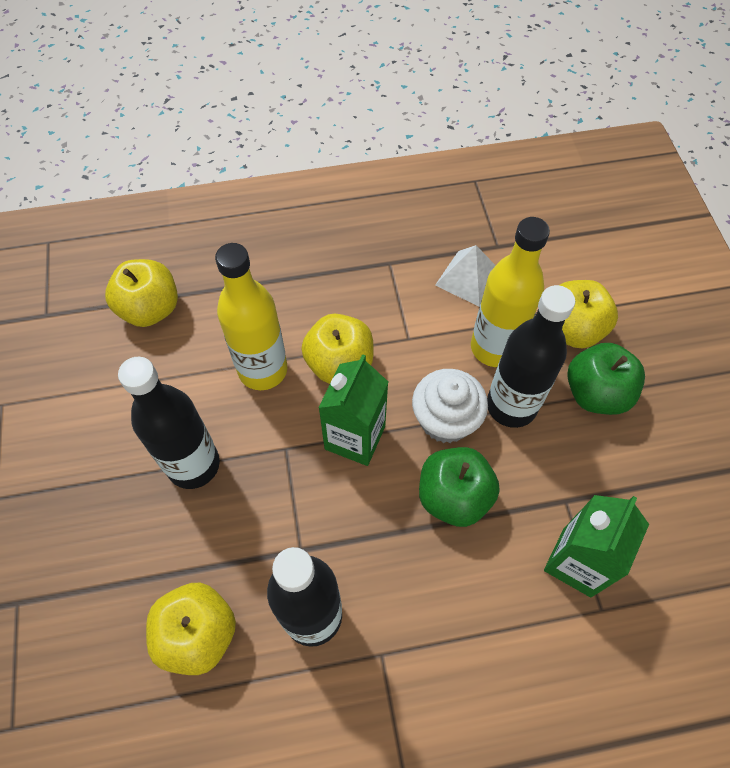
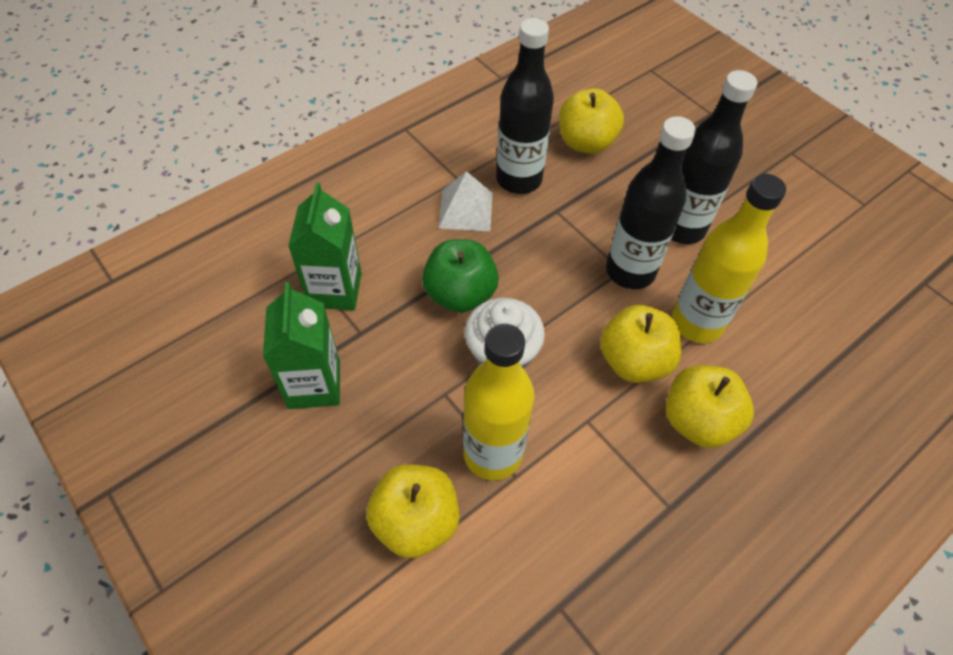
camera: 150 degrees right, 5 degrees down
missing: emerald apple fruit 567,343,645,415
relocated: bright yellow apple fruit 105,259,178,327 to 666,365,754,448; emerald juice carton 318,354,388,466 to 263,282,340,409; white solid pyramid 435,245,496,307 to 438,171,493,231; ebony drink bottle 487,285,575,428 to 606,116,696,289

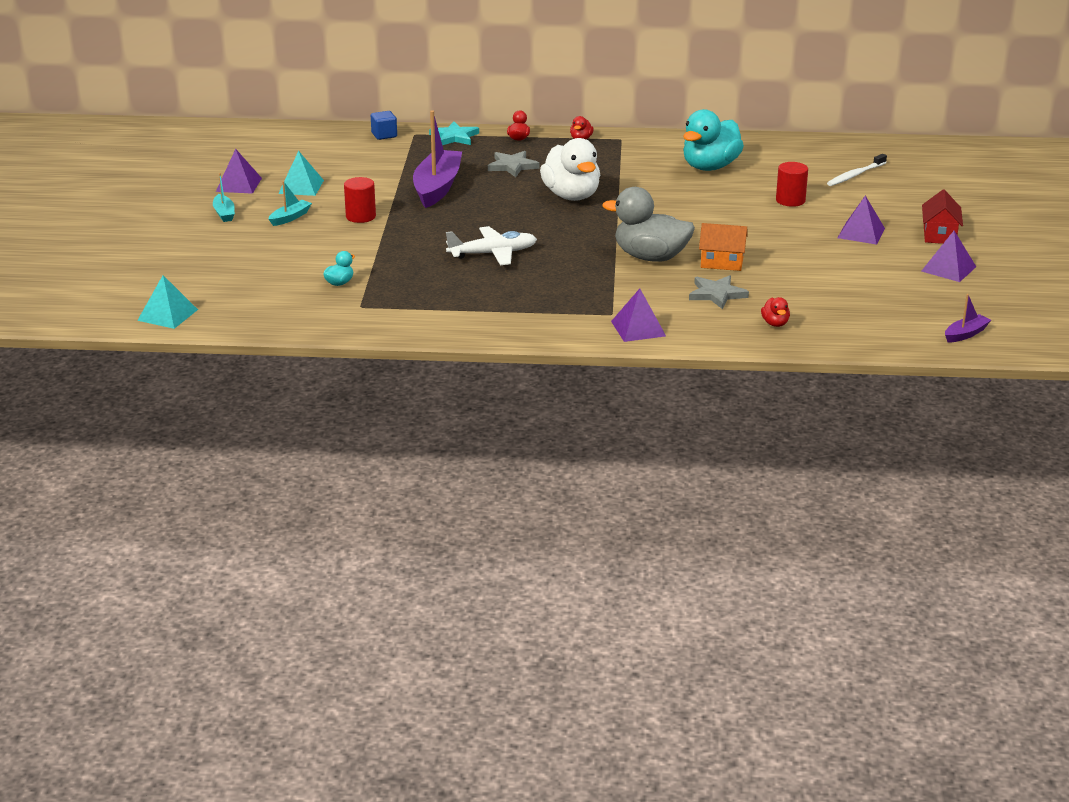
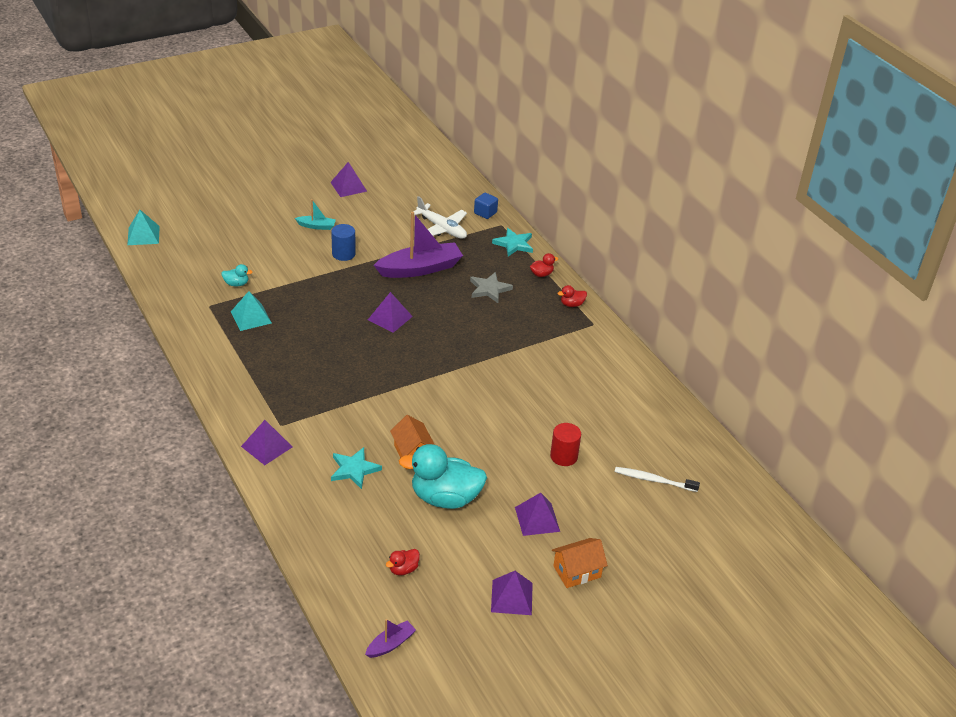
camera: 55 degrees right, 10 degrees up
missing: teal boat 213,173,235,222; white toy duck 540,138,600,201; grey toy duck 602,187,695,262
appeared: violet solid pyramid 368,292,413,333
relocated: teal solid pyramid 278,151,324,196 to 231,291,272,331; white aeroplane 446,226,537,265 to 413,196,467,239; teal toy duck 683,109,744,171 to 399,444,487,509; scarlet toy duck 761,297,790,327 to 386,549,420,575
colour: scarlet cylinder 344,177,376,223 to cobalt cylinder 331,224,356,261; grey star 689,275,749,309 to teal star 331,447,382,489; scarlet cottage 922,190,963,244 to orange-coloured cottage 552,538,608,588
spun: violet boat 945,294,991,343 = 365,619,416,658 60 degrees counterclockwise

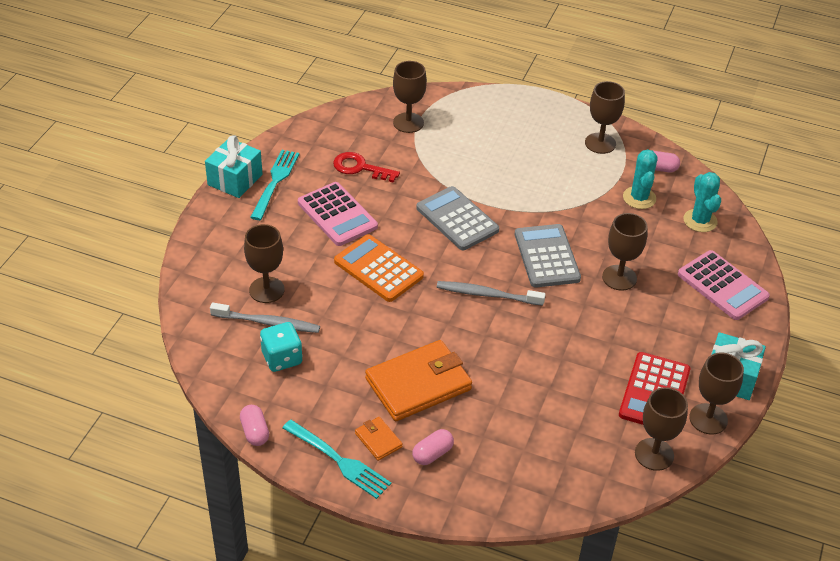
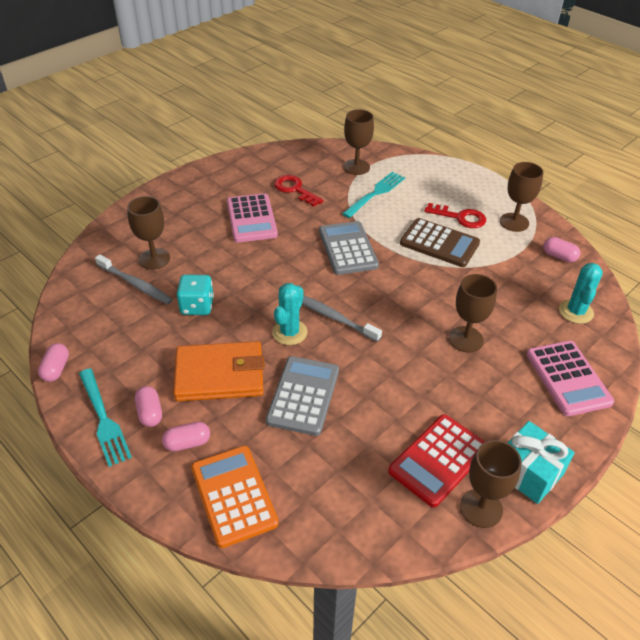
camera: 25 degrees right, 0 degrees up
missing: teal gift 205,135,263,198; dark brown wine glass 635,387,688,471
appeared: dark brown calculator 400,218,480,267; scarlet key 424,203,486,228
relocated: teal fork 250,150,299,220 to 342,172,405,218; teal game die 260,322,302,372 to 177,274,214,315; orange-coloured calculator 334,235,424,302 to 191,446,279,548; grey calculator 515,224,581,288 to 266,356,339,436; teal cactus 623,149,658,209 to 272,283,308,345
exchanged: orange-coloured wallet 355,417,403,461 to rosy pill shape 135,386,162,427

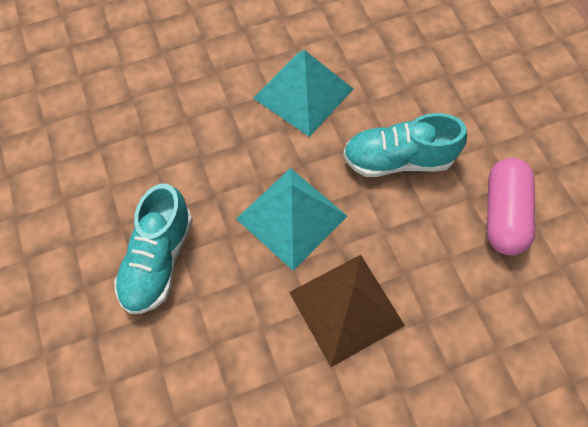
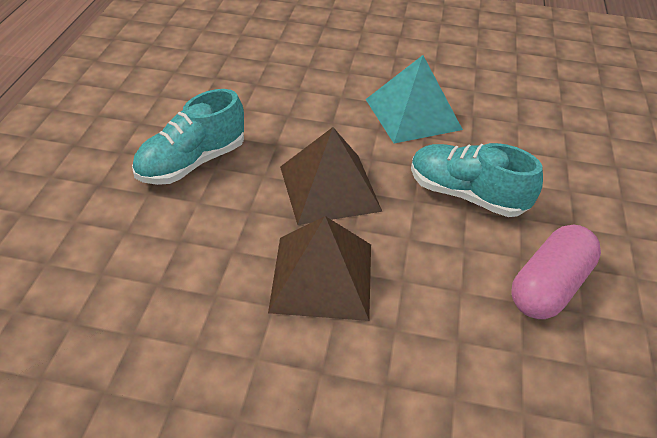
camera: 30 degrees right, 20 degrees down
colour: teal solid pyramid 236,168,347,271 to dark brown solid pyramid 280,127,382,225

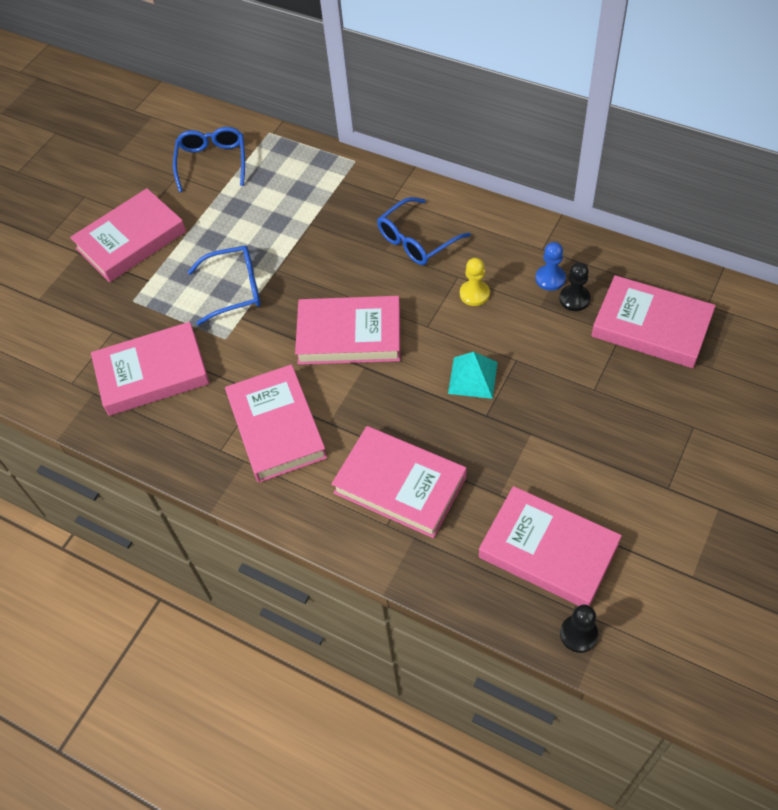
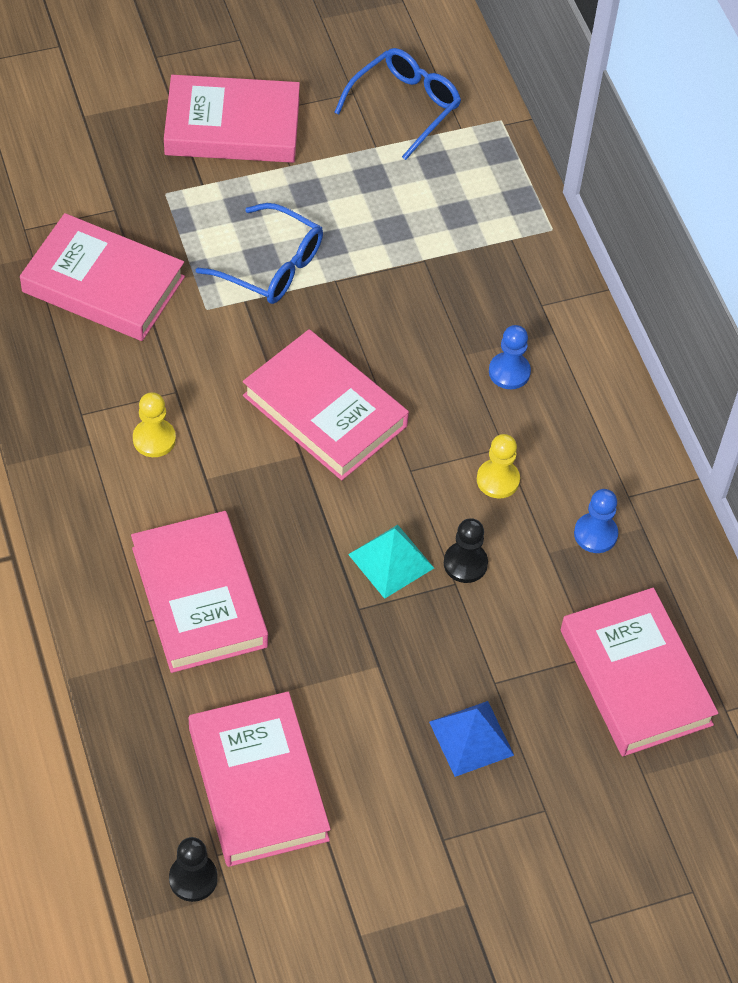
camera: 35 degrees right, 0 degrees up
appeared: cobalt solid pyramid 429,701,514,777
relocated: ebony game pawn 559,262,591,311 to 444,518,488,583
exchanged: rosy hardback 225,364,327,483 to bright yellow game pawn 133,392,176,457; cobalt eyeglasses 377,197,471,265 to cobalt game pawn 489,325,531,389

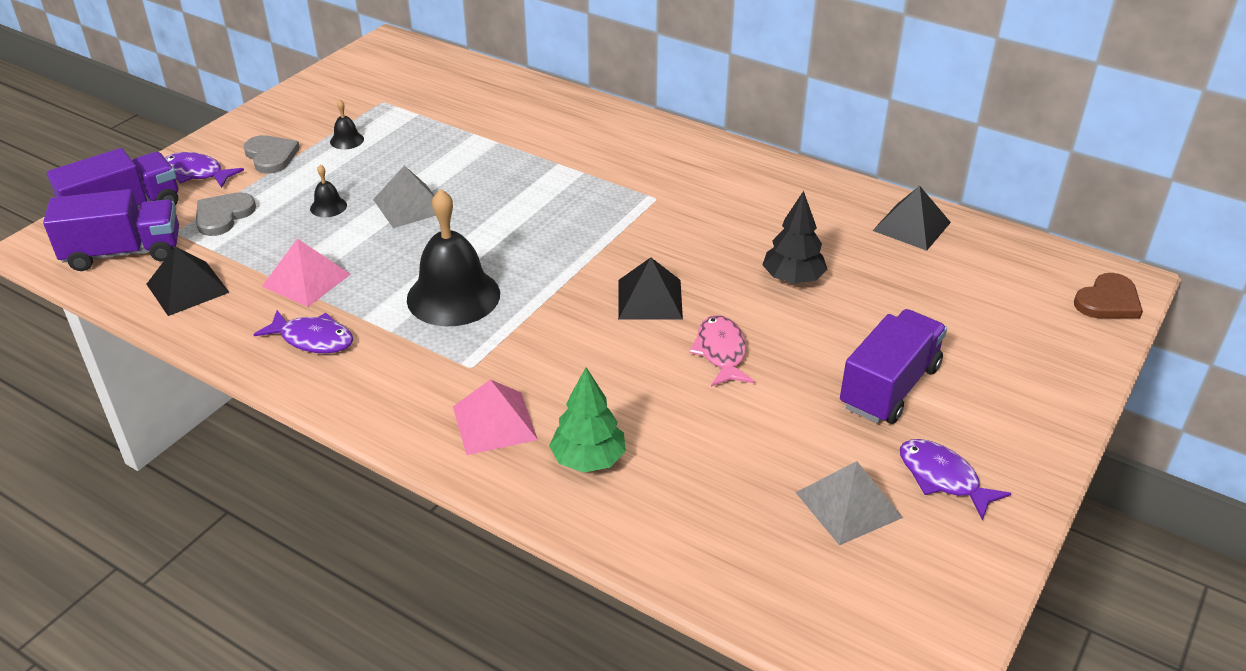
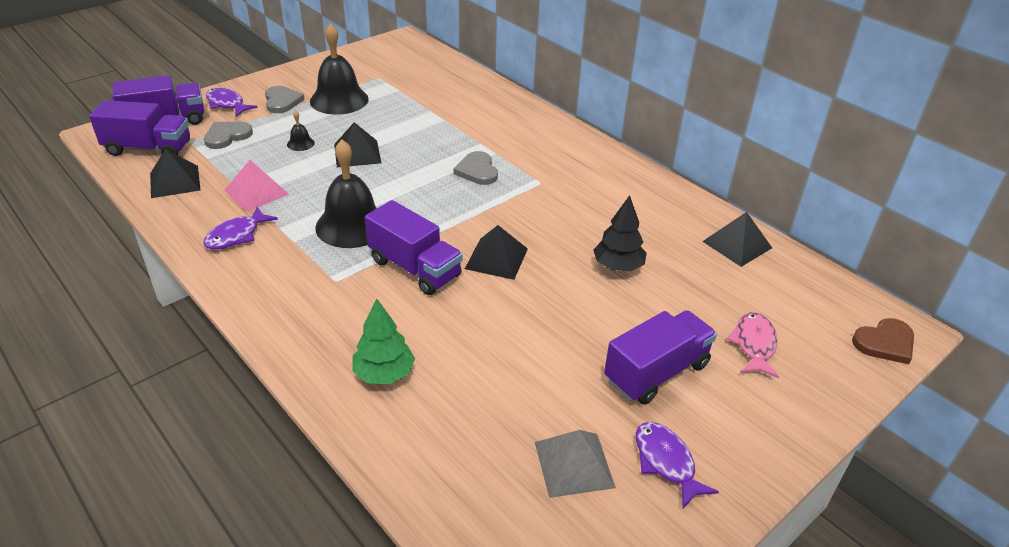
camera: 15 degrees right, 0 degrees up
missing: rosy solid pyramid 453,380,538,455
appeared: violet truck 365,200,463,295; grey heart 453,151,498,185
relocated: rosy fish figure 689,315,754,387 to 727,312,779,378
colour: grey solid pyramid 373,165,436,228 to ebony solid pyramid 334,122,381,167
spun: violet fish figure 253,310,353,353 = 203,207,278,250 90 degrees clockwise
size: ebony hand bell 330,100,364,150 = 310,23,369,115 x2.33

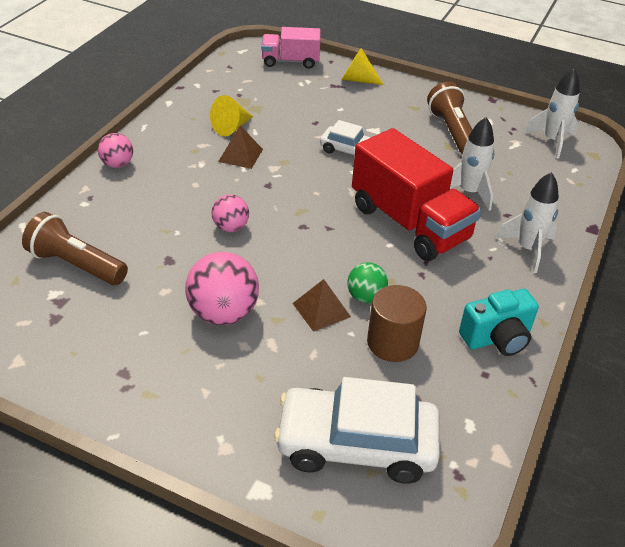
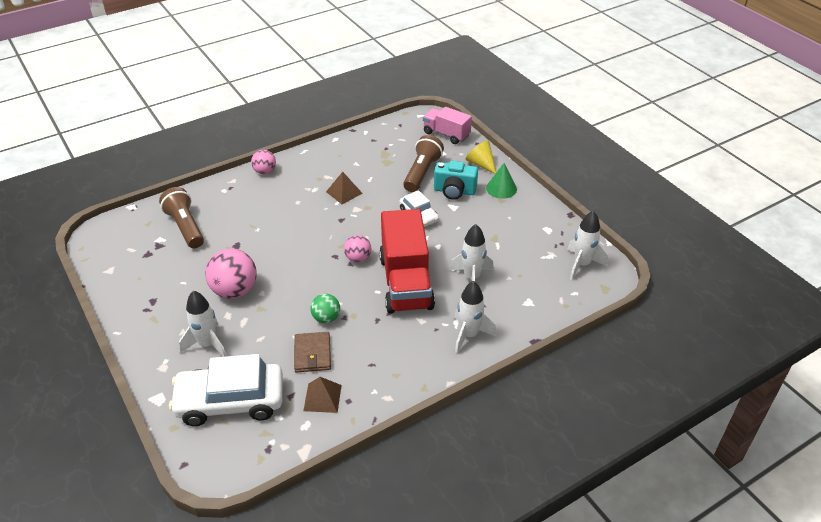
camera: 35 degrees right, 0 degrees up
missing: bright yellow solid cone 210,95,253,136
appeared: white rocket 179,291,227,357; emerald solid cone 486,163,517,199
relocated: rosy play ball 212,194,249,232 to 344,235,371,262; dark brown solid pyramid 292,279,351,332 to 303,377,342,413; dark brown flashlight 427,82,473,154 to 403,135,444,192; teal compact camera 459,289,539,356 to 434,161,478,200
exchanged: dark brown cylinder 367,285,426,362 to dark brown wallet 294,332,331,372
spun: white car 274,377,440,484 = 169,354,283,426 45 degrees counterclockwise

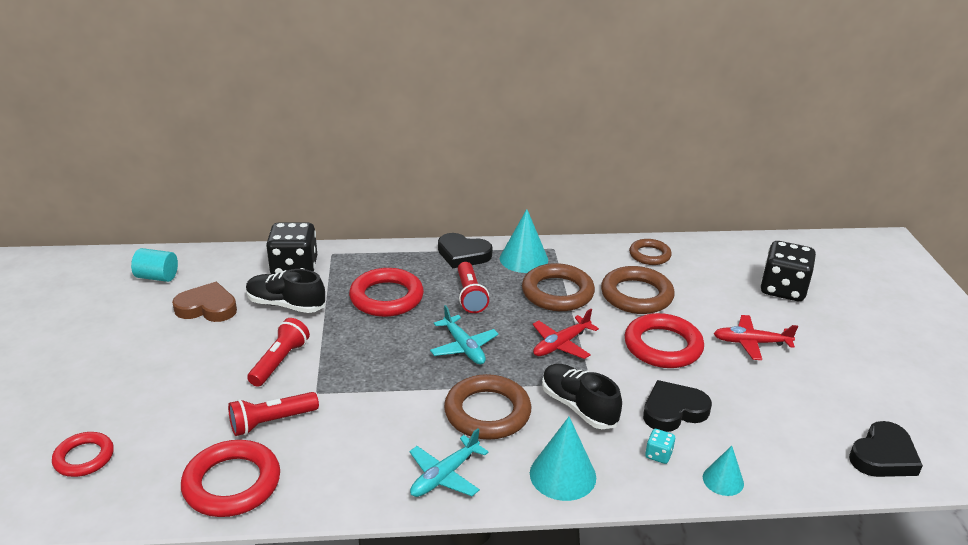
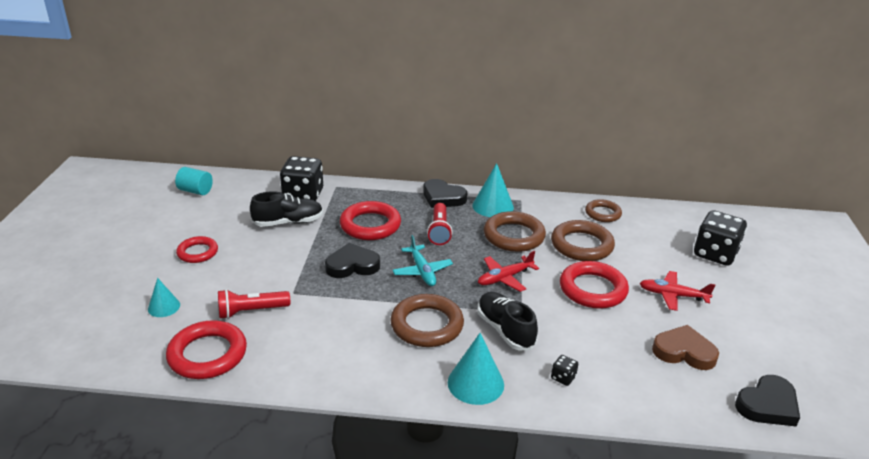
camera: 10 degrees right, 0 degrees up
missing: scarlet flashlight 247,318,310,387; teal aeroplane 409,428,489,497
relocated: scarlet ring 52,432,114,477 to 176,236,218,263; dark brown heart 172,282,237,322 to 652,325,719,370; ebony heart 643,380,712,432 to 325,243,380,278; teal solid cone 703,446,744,496 to 148,278,180,317
colour: teal game die 645,429,675,464 to ebony game die 551,355,578,386
spun: ebony lace-up shoe 246,269,325,313 = 250,191,323,227 135 degrees clockwise

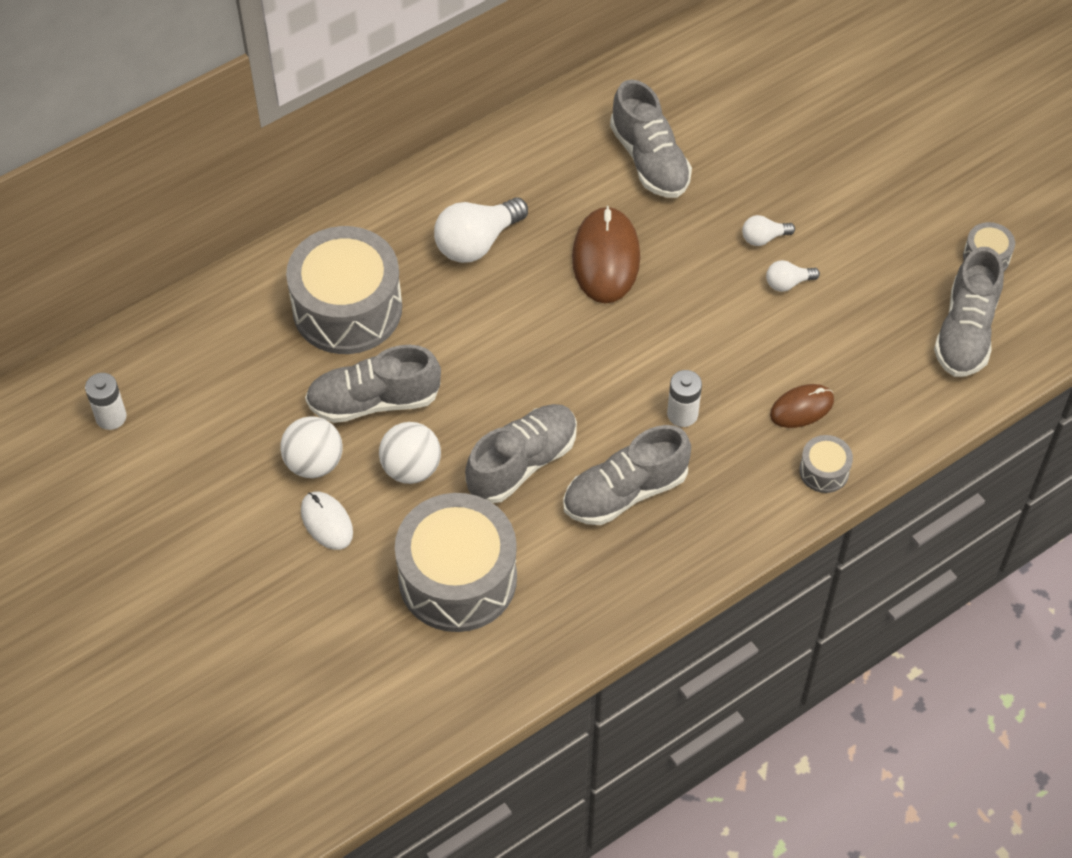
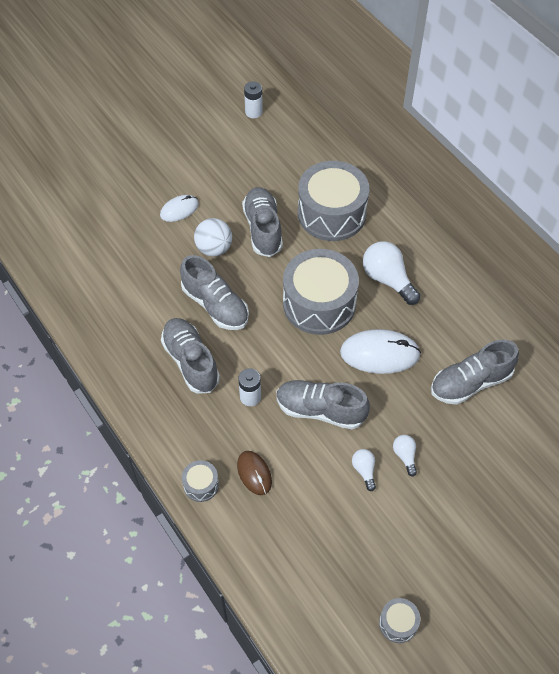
camera: 90 degrees right, 0 degrees up
missing: white play ball 280,416,343,478
relocated: grey drum 395,493,517,632 to 283,249,359,335; grey lace-up shoe 934,247,1004,377 to 276,380,370,429
colour: dark brown computer mouse 572,206,640,303 to white computer mouse 340,329,421,374

